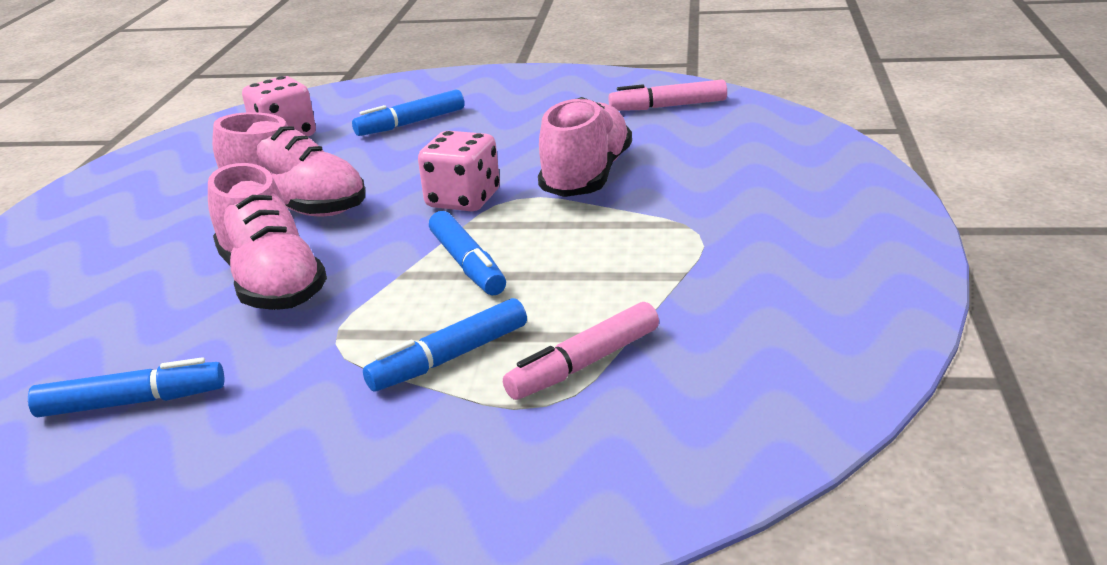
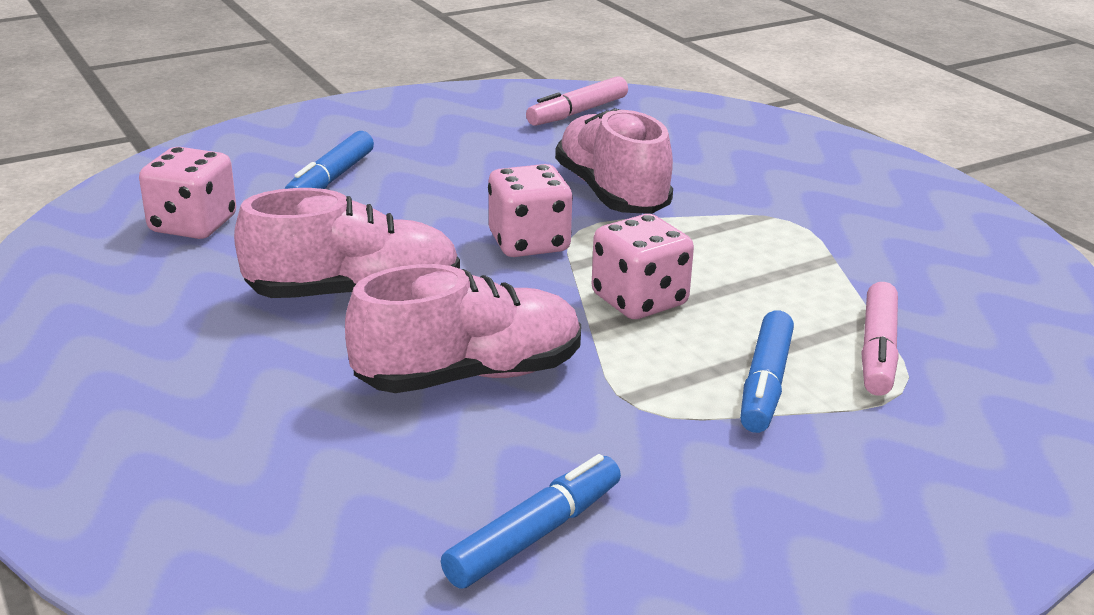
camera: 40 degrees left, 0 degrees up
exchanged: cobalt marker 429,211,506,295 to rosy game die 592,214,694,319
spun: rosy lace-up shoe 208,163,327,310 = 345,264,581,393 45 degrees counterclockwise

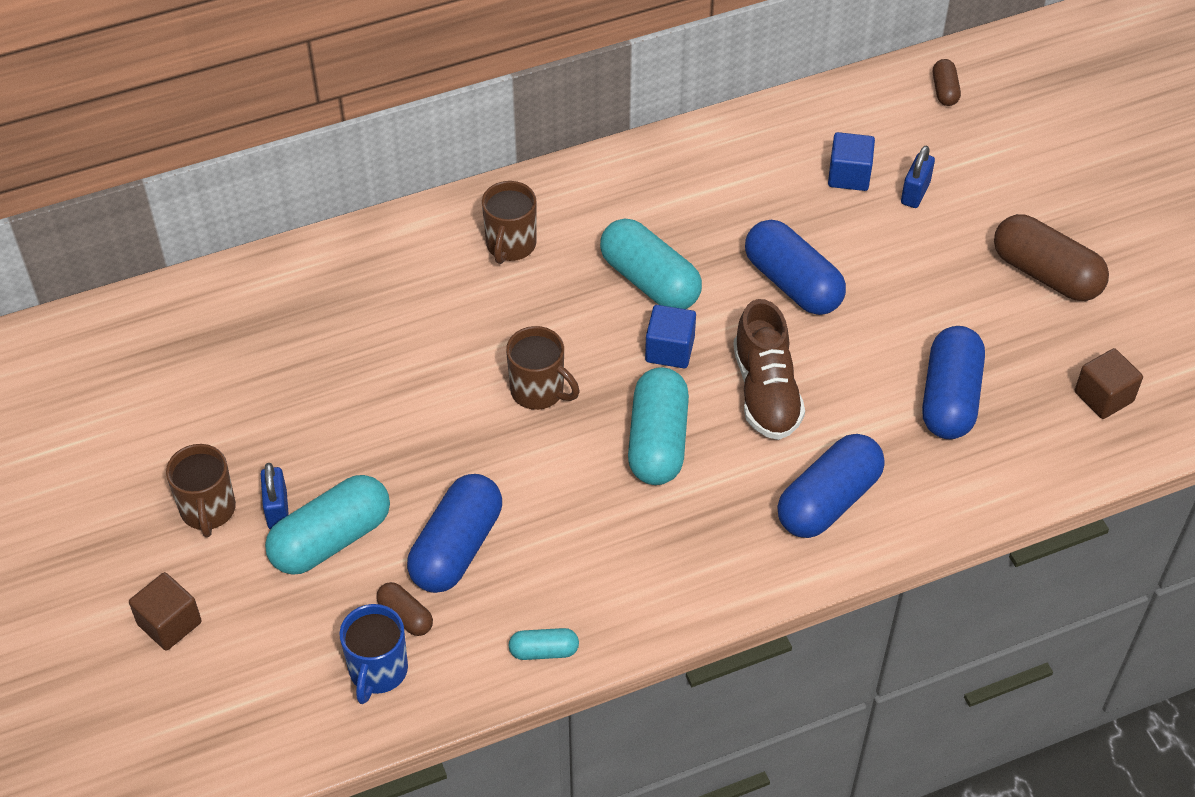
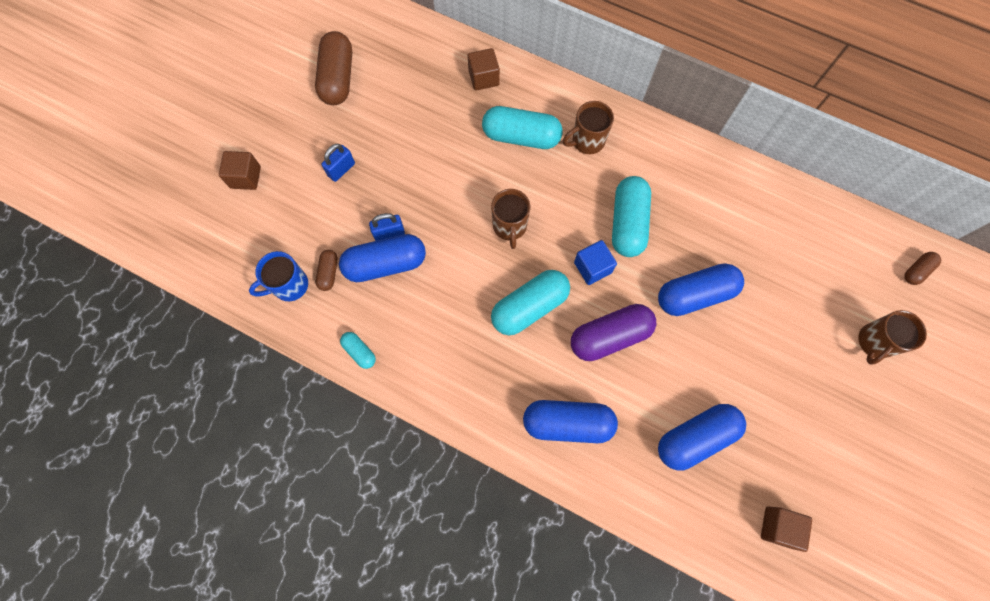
camera: 50 degrees right, 20 degrees up
missing: cobalt block 828,132,875,191
appeared: dark brown block 468,48,500,91
relocated: dark brown tea mug 166,444,236,537 to 858,310,927,364; teal pill shape 265,475,390,575 to 482,106,563,149; cobalt padlock 901,146,935,208 to 369,213,405,241; dark brown pill shape 994,214,1109,301 to 315,31,352,105
exchanged: dark brown lace-up shoe 733,299,805,440 to violet pill shape 571,304,656,361
spun: cobalt pill shape 745,220,846,315 = 658,263,744,316 60 degrees clockwise

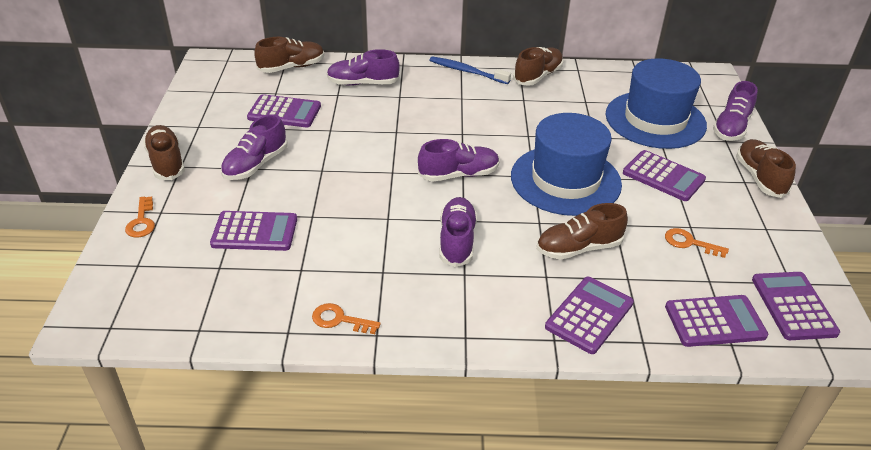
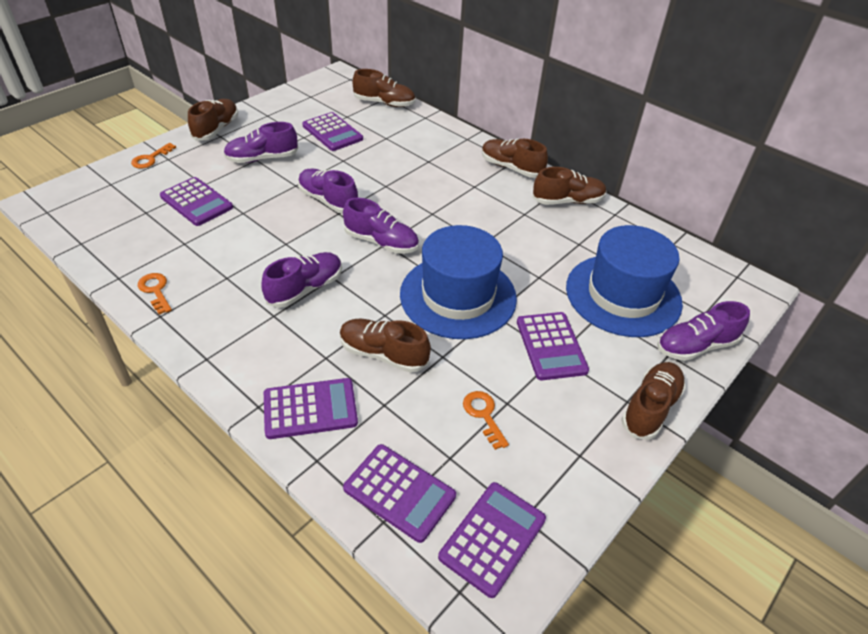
camera: 40 degrees right, 5 degrees up
relocated: violet lace-up shoe 327,49,400,86 to 298,169,358,213
exchanged: cobalt toothbrush 429,56,511,84 to dark brown lace-up shoe 482,138,548,178

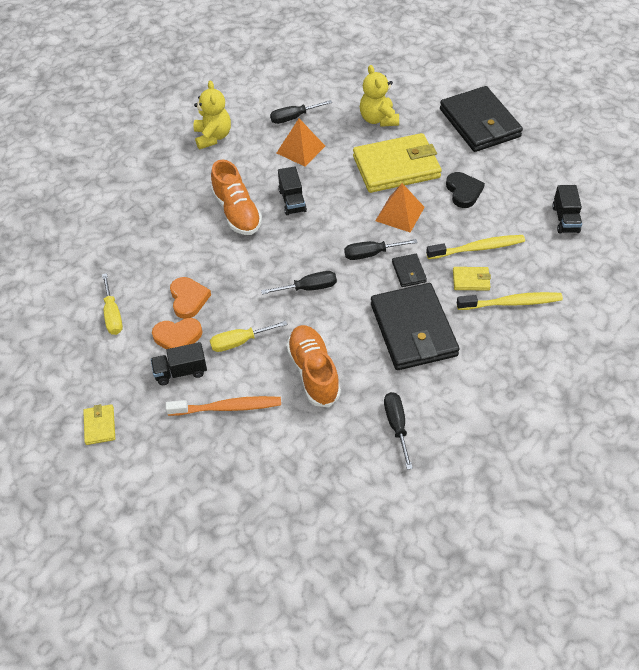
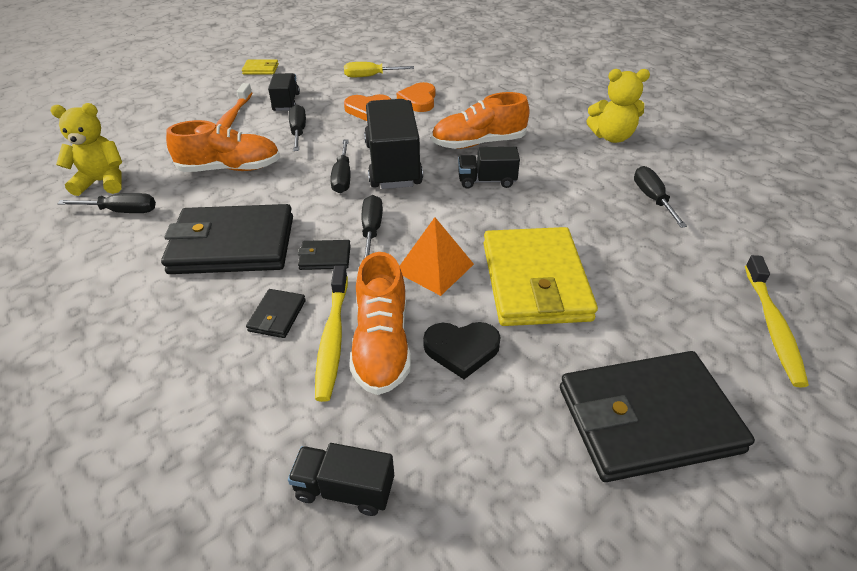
camera: 100 degrees right, 10 degrees down
missing: orange-coloured solid pyramid 277,118,325,166
appeared: orange-coloured lace-up shoe 349,252,411,395; ebony truck 364,99,423,189
relocated: orange-coloured heart 152,318,203,350 to 397,82,435,112; bright yellow teddy 360,65,399,127 to 50,103,122,196; bright yellow toothbrush 457,292,563,310 to 745,255,809,388
colour: bright yellow hand screwdriver 210,321,287,352 to ebony hand screwdriver 289,104,306,151; bright yellow wallet 453,267,491,290 to ebony wallet 246,289,306,338

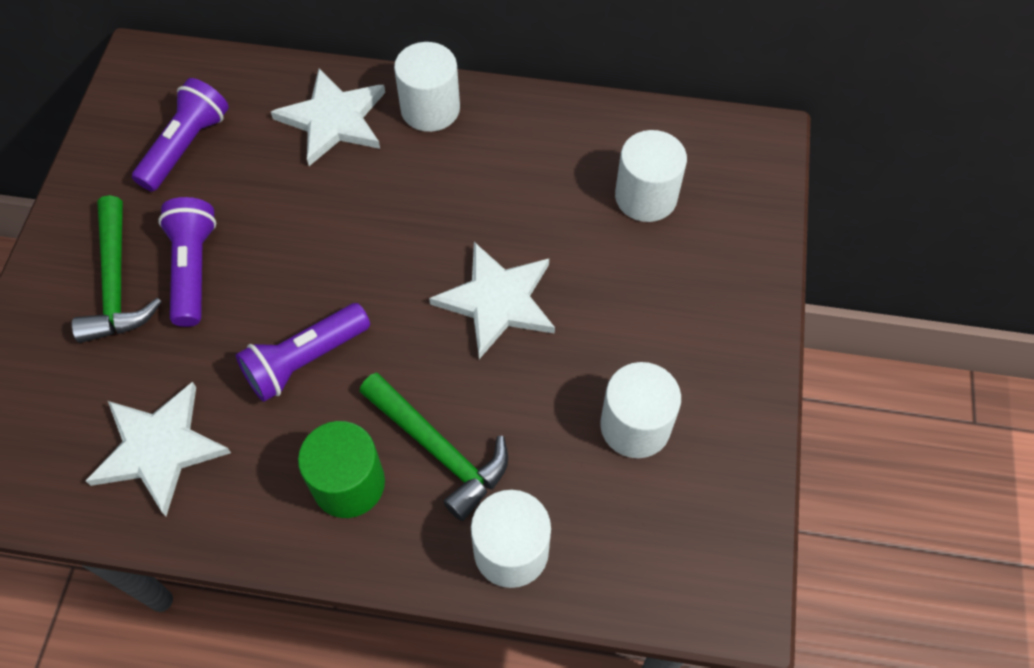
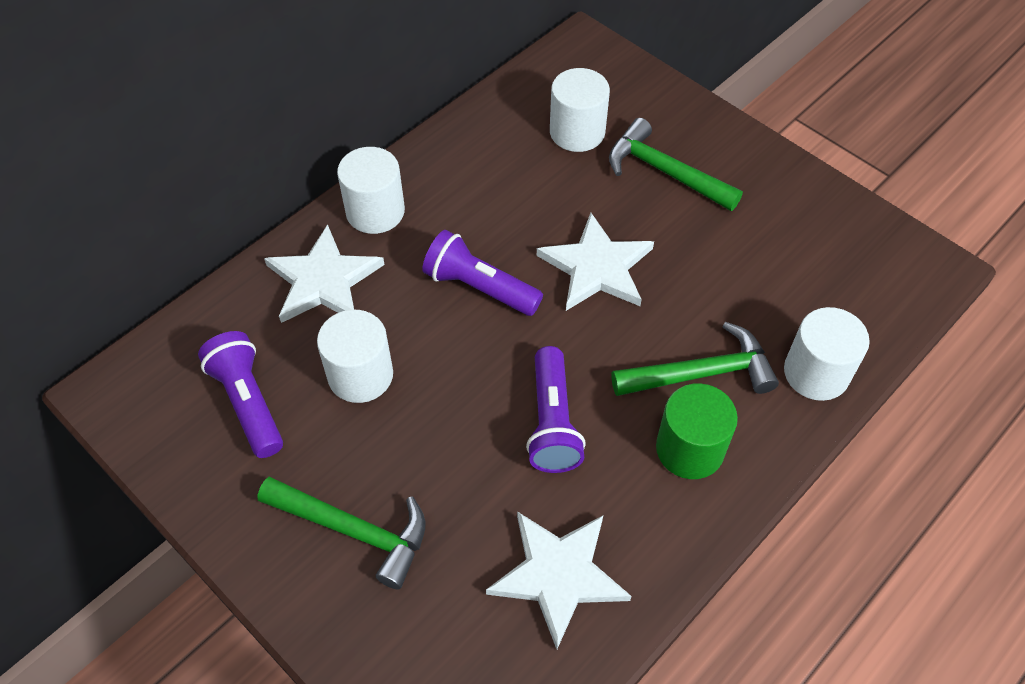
camera: 55 degrees left, 5 degrees down
appeared: emerald carpenter's hammer 609,118,743,211
relocated: violet flashlight 158,197,216,327 to 422,230,543,316; white cylinder 600,362,681,458 to 317,310,393,403

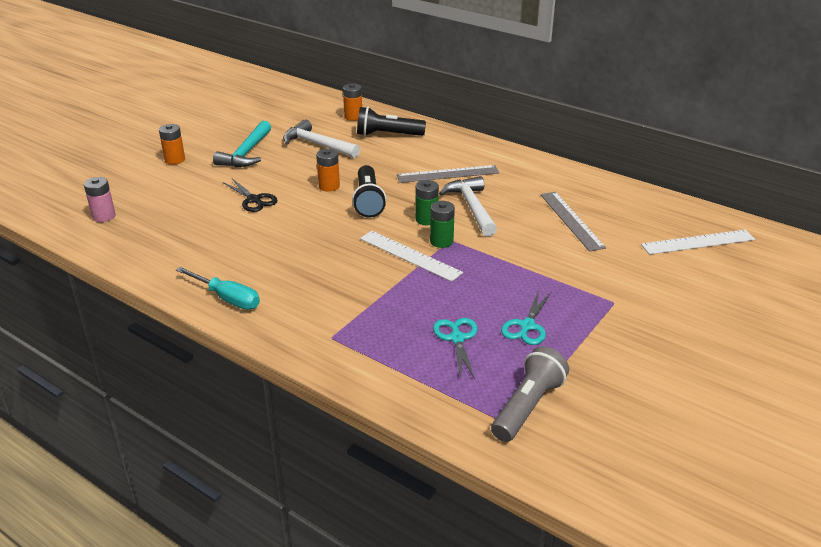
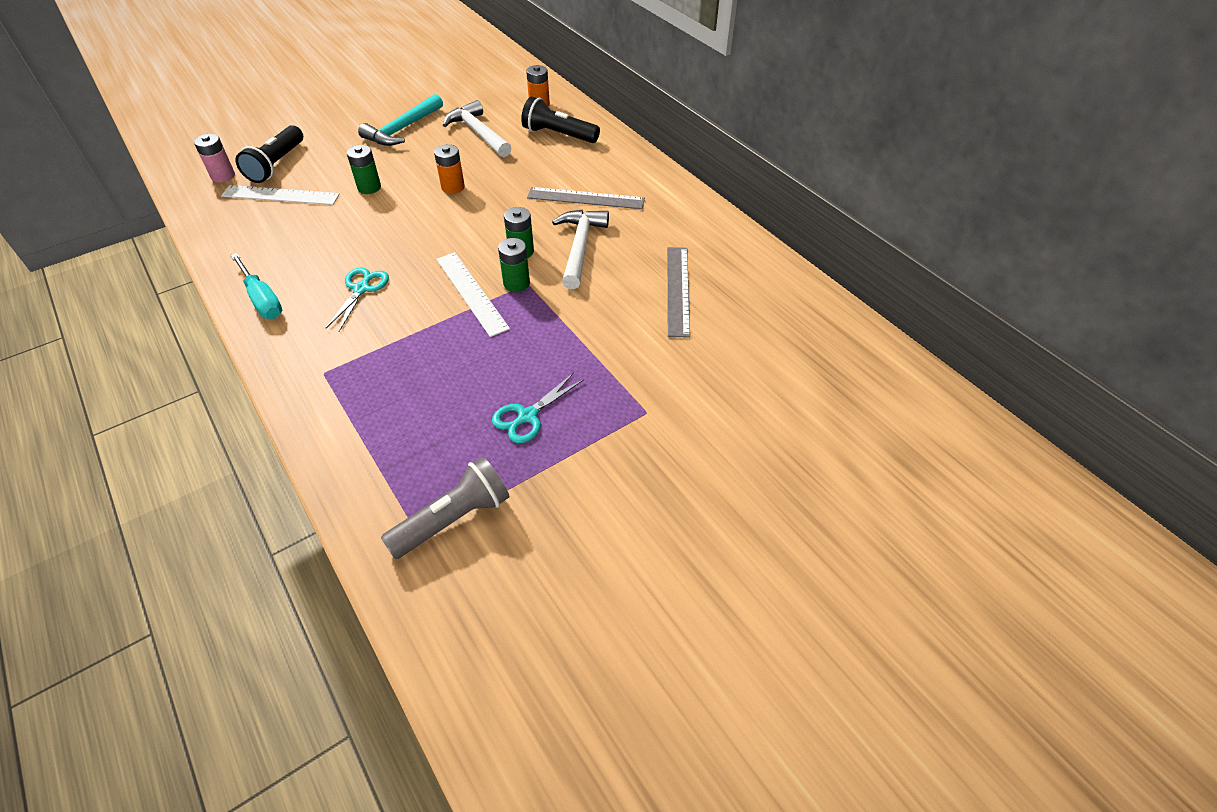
camera: 20 degrees right, 15 degrees up
missing: orange-coloured AA battery 159,124,185,165
relocated: ebony flashlight 352,165,386,218 to 236,125,303,183; teal scissors 433,318,477,379 to 326,267,389,332; white measuring stick 641,230,755,255 to 221,185,340,205
exchanged: ebony scissors 223,178,278,212 to emerald AA battery 347,145,381,194

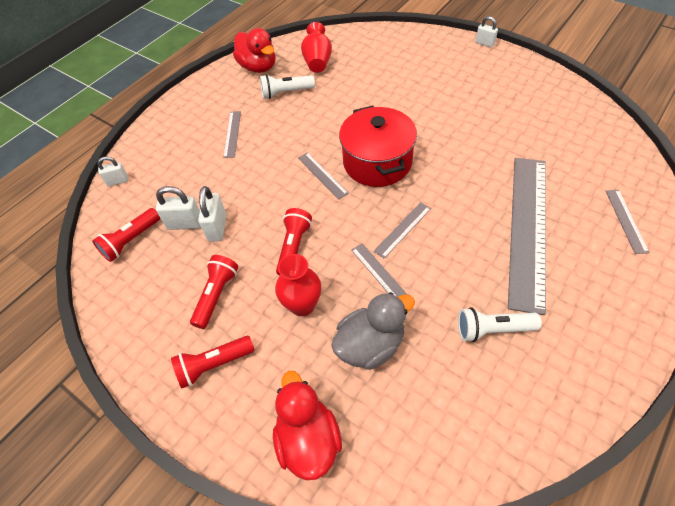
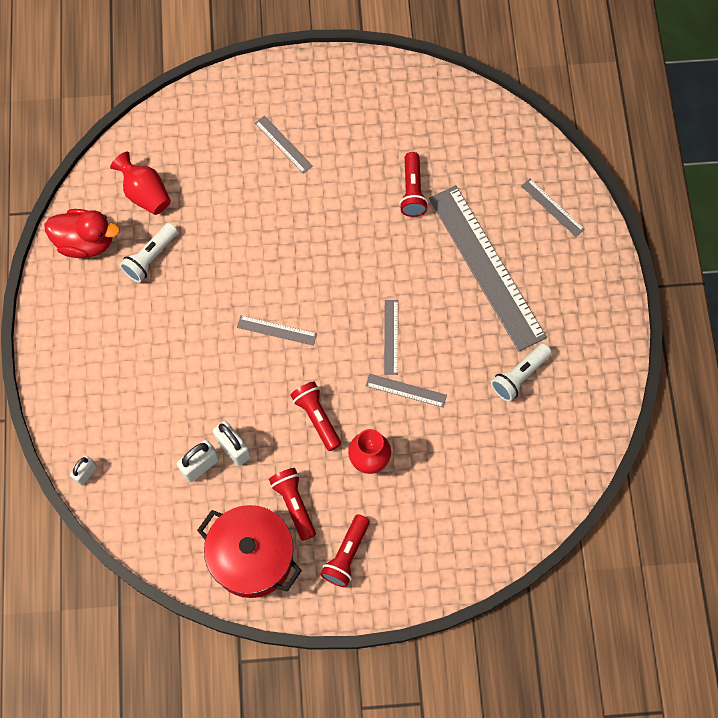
camera: 45 degrees left, 15 degrees up
missing: scarlet toy duck 273,371,342,480; grey toy duck 331,292,415,370; white padlock 476,16,498,48
relocated: scarlet flashlight 92,208,160,262 to 399,152,428,217; grey measuring stick 223,111,241,158 to 255,116,313,173; scarlet stockpot 339,106,417,187 to 197,505,302,598

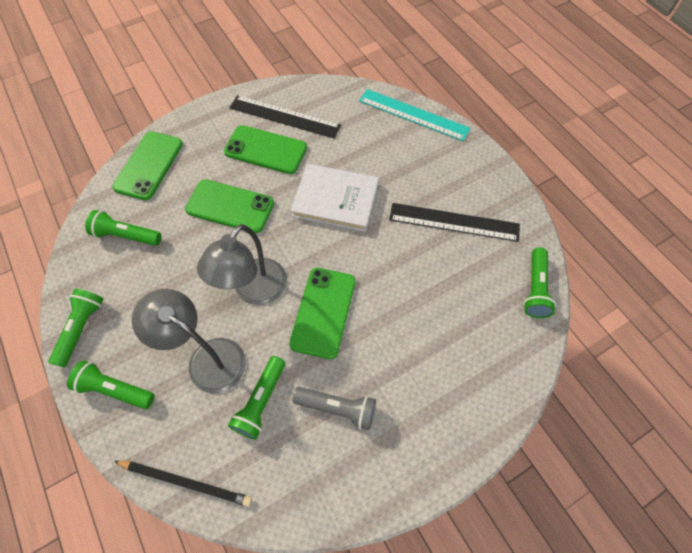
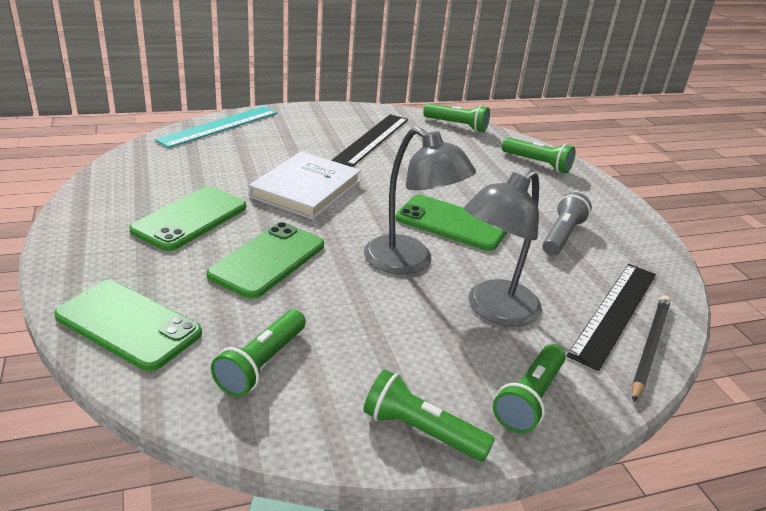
camera: 80 degrees left, 30 degrees down
relocated: emerald flashlight 228,356,285,440 to 502,137,575,173; ebony measuring stick 229,95,341,139 to 566,264,656,371

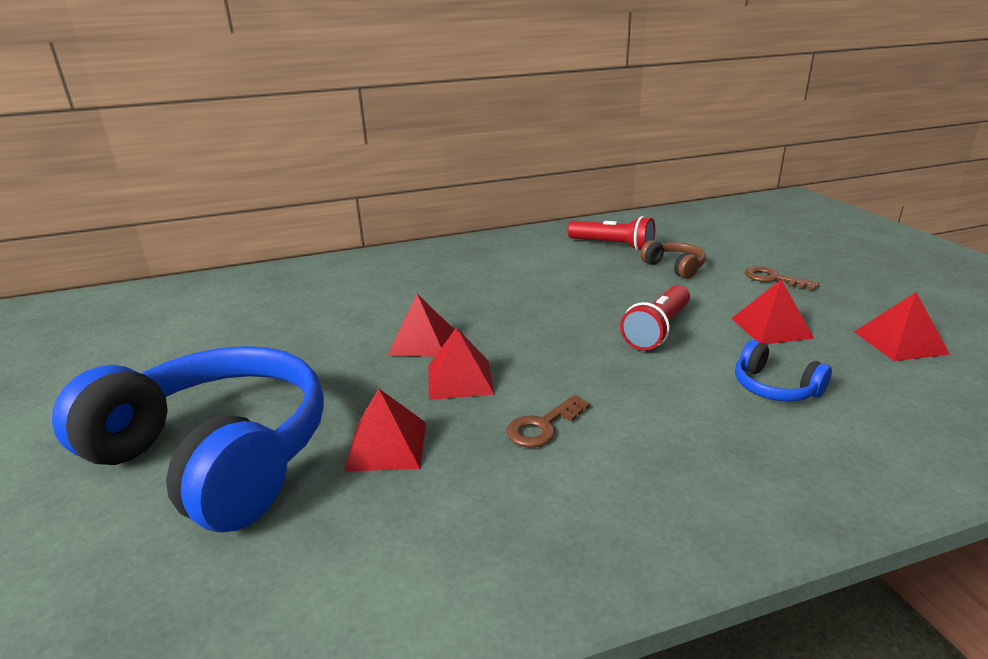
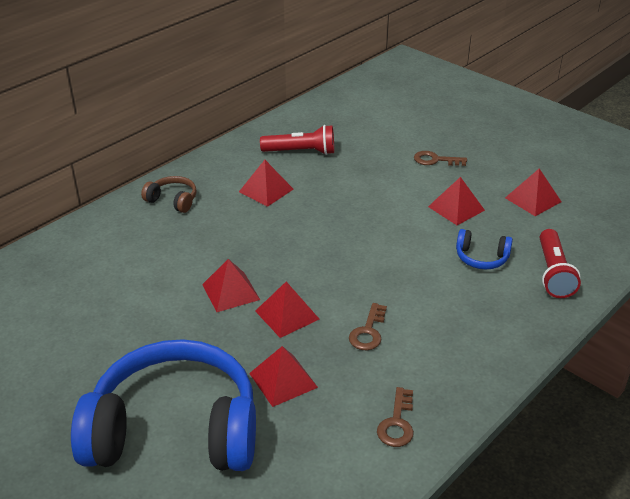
camera: 30 degrees left, 10 degrees up
appeared: scarlet solid pyramid 239,160,294,207; dark brown key 377,387,414,447
relocated: scarlet flashlight 620,285,690,351 to 540,229,581,298; dark brown headset 640,240,706,279 to 141,176,197,213

